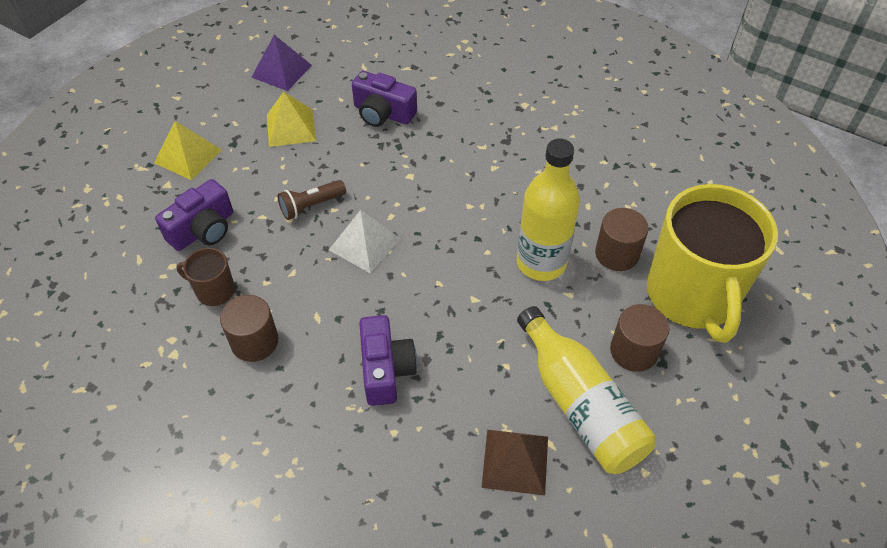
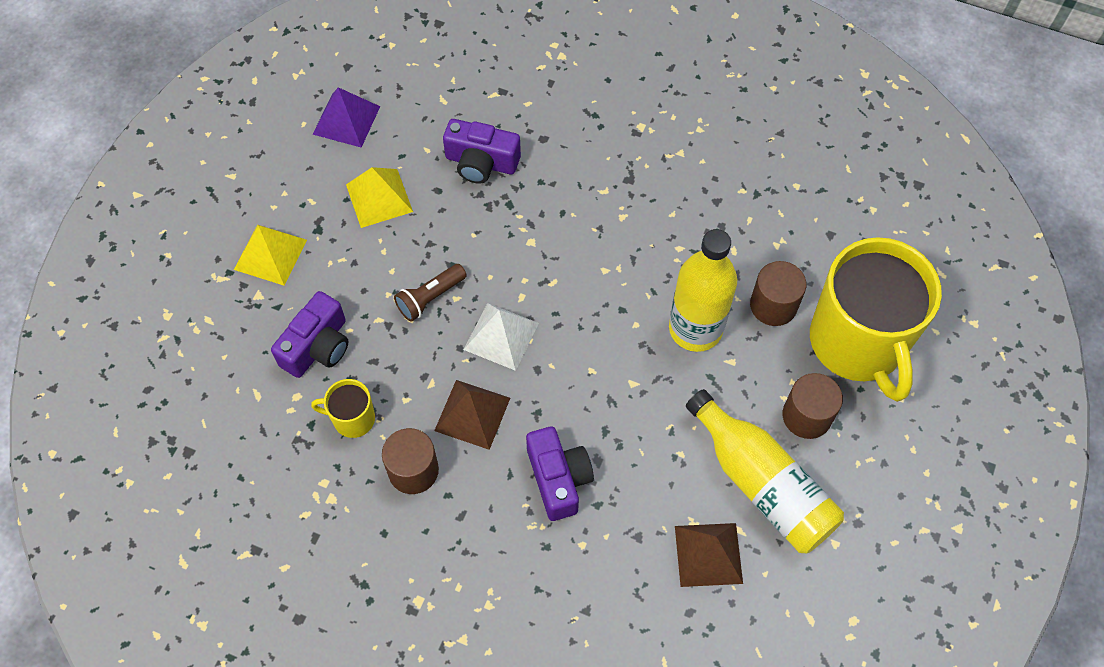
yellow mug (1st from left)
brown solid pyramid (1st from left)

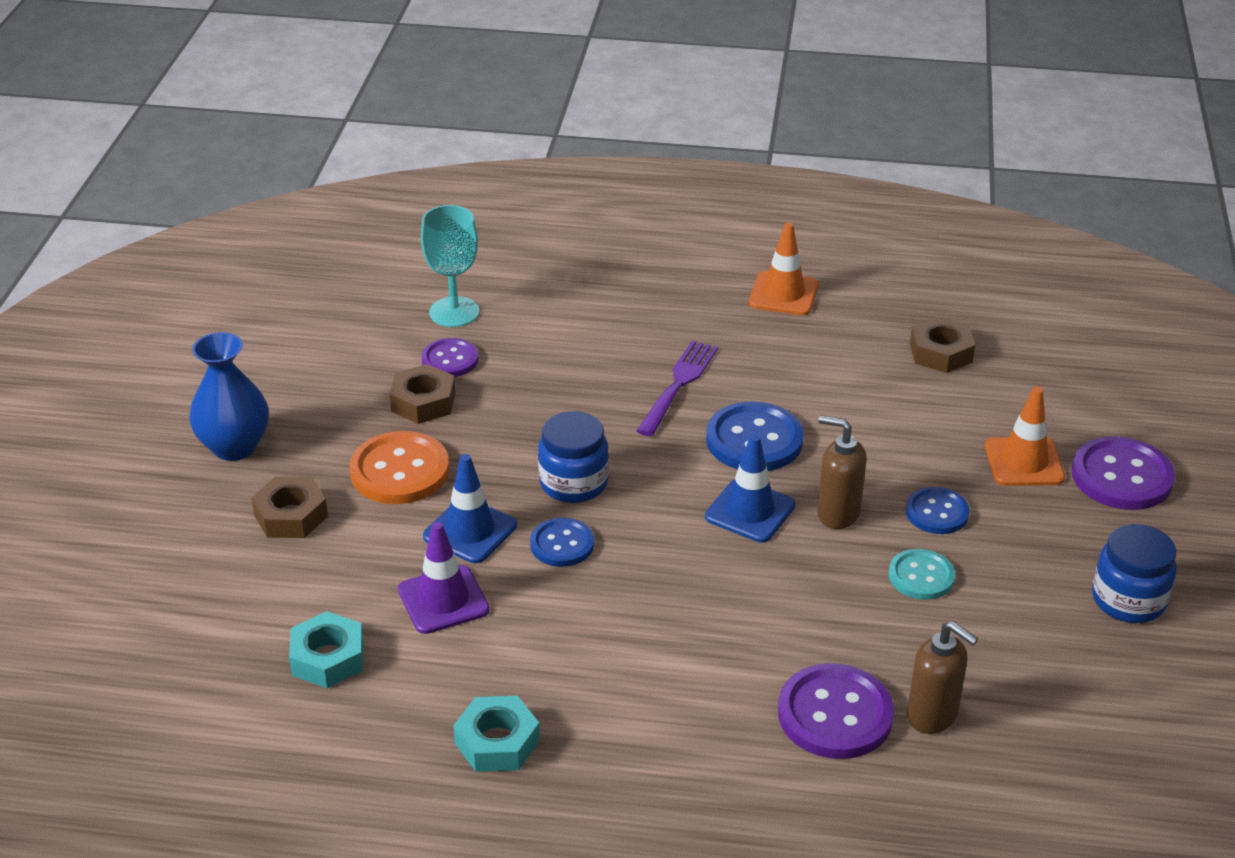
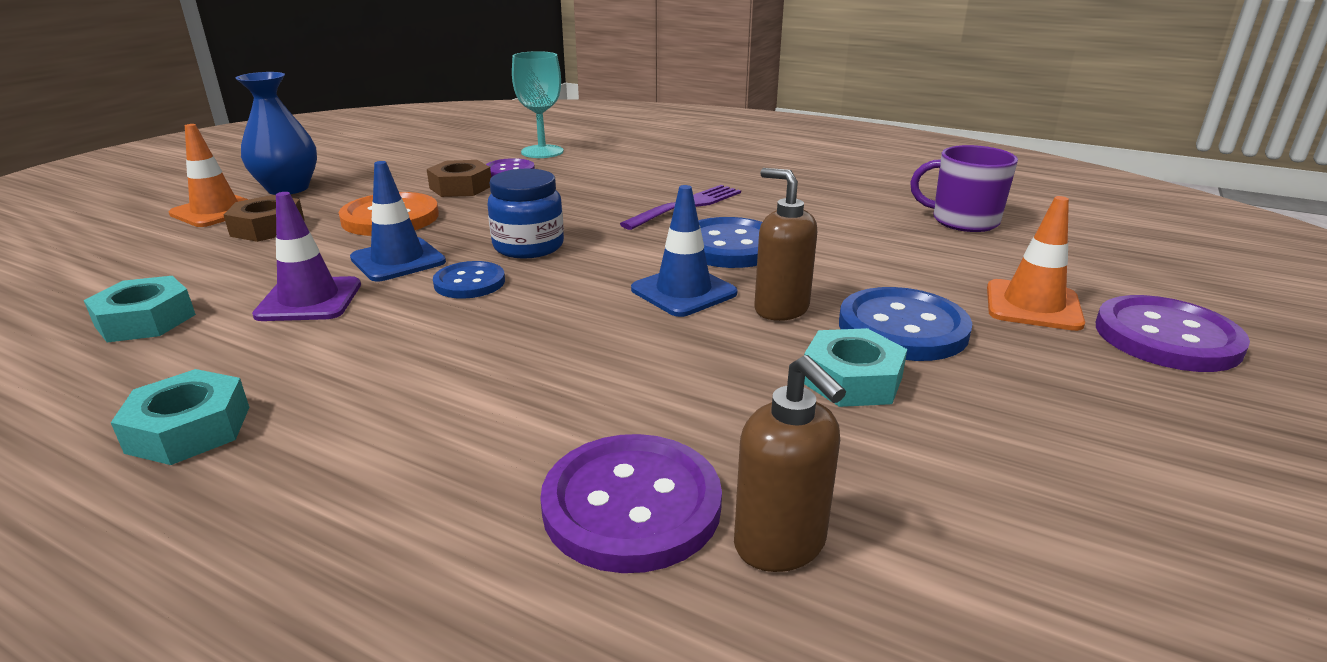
bright orange road cone (1st from left)
turquoise hexagon nut (3rd from left)
royal blue sewing button (3rd from left)
violet mug
royal blue preserve jar (2nd from left in the first image)

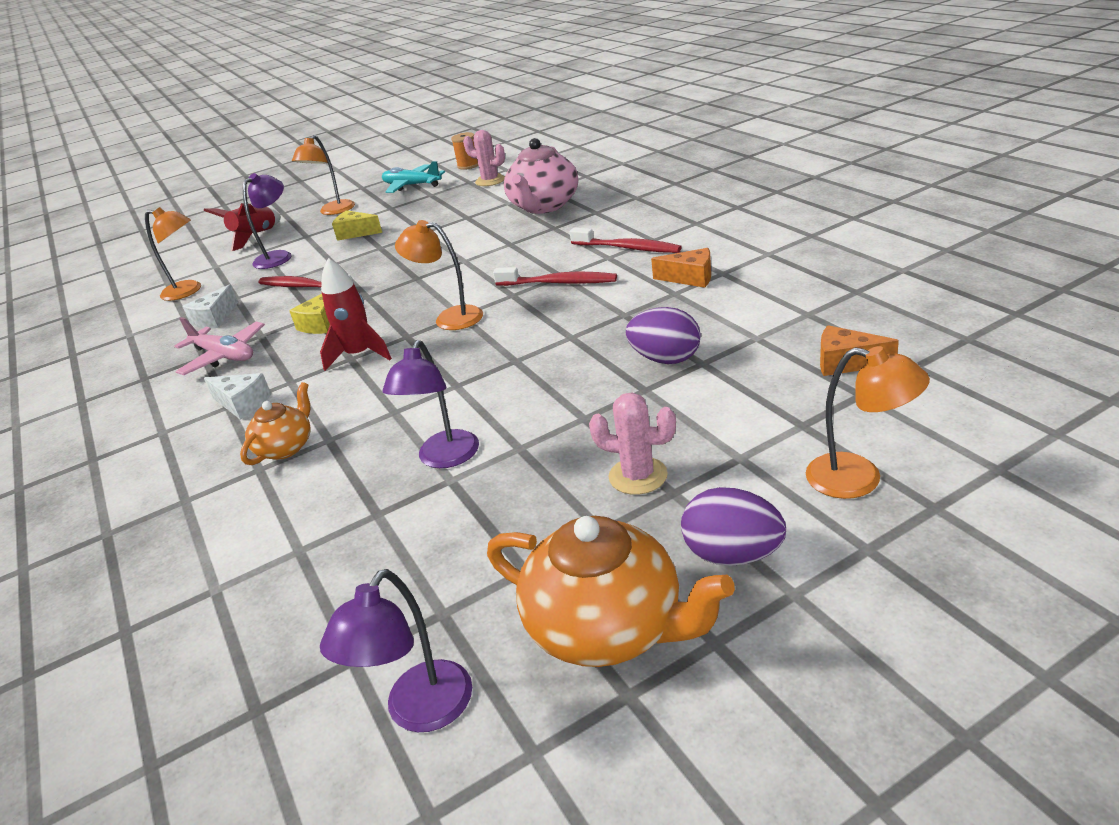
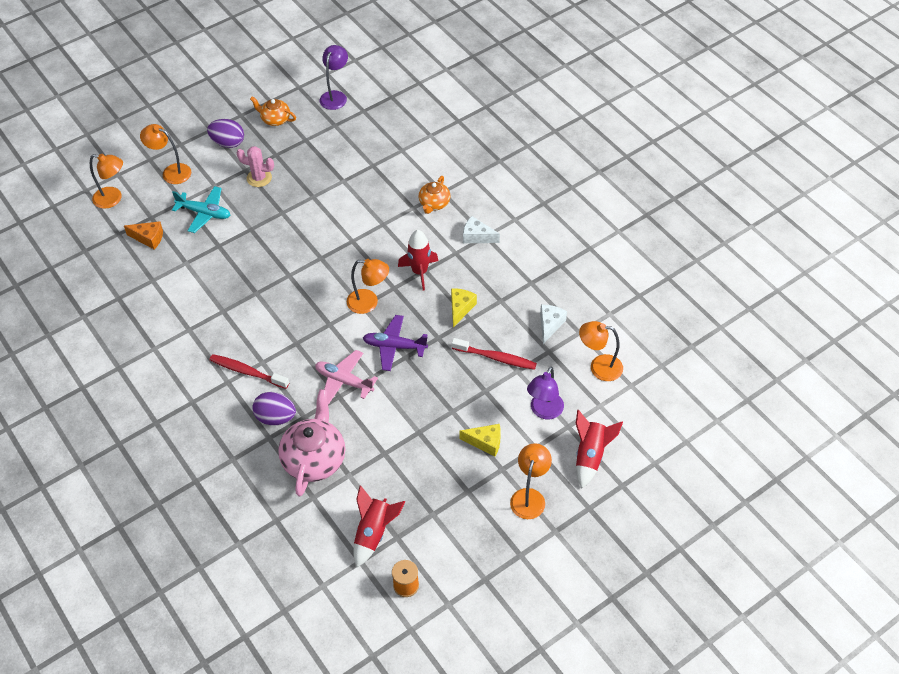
rose-pink toy plane
turquoise toy plane
violet lamp (3rd from left in the first image)
crimson rocket (1st from left)
bright orange teapot (1st from left)
crimson tooth brush (2nd from left in the first image)
violet egg (2nd from left)
bright orange cheese (1st from left in the first image)
bright orange lamp (1st from left)
violet toy plane

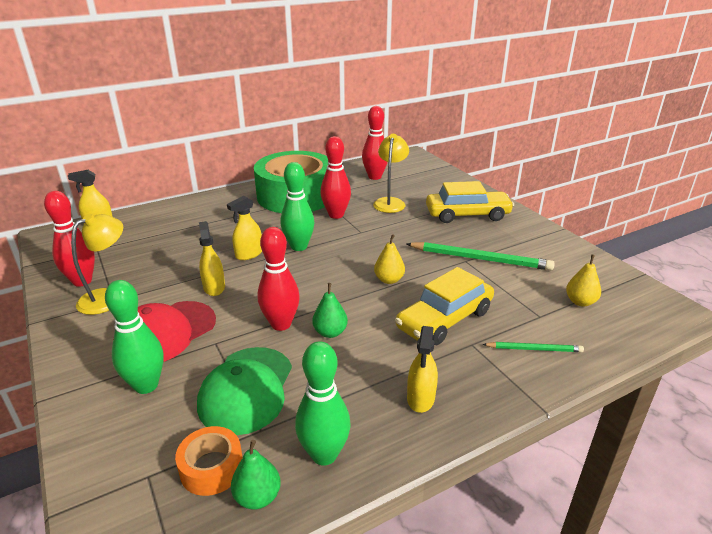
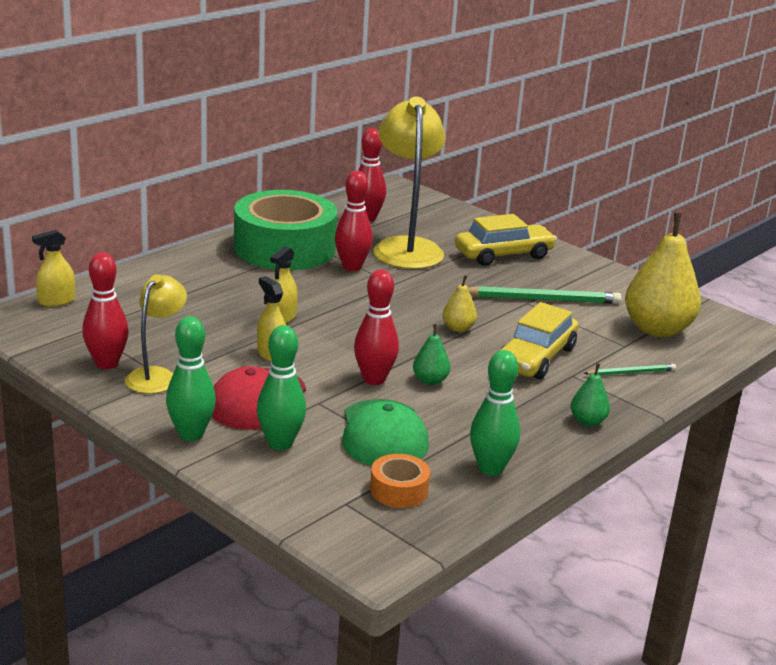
leaf-green pear (2nd from left)
leaf-green tenpin (1st from left)
yellow lamp (2nd from left)
yellow spray bottle (4th from left in the first image)
yellow pear (2nd from left)

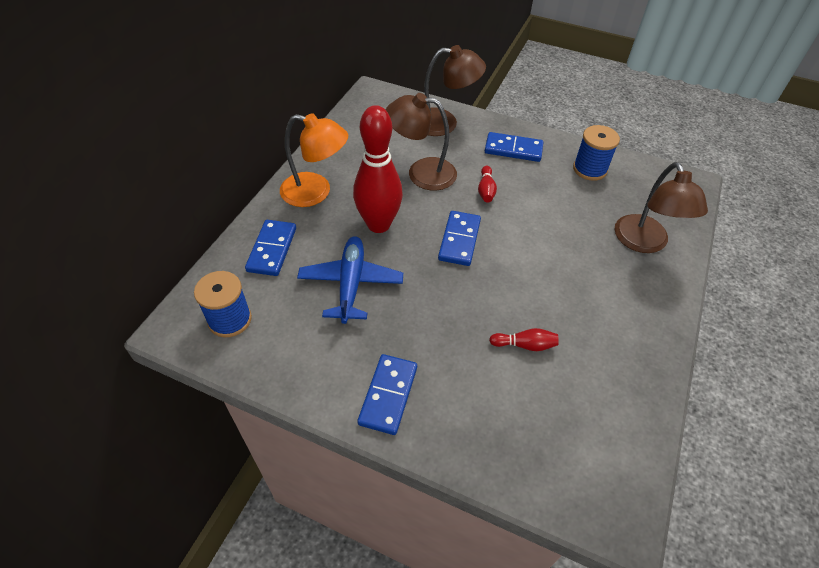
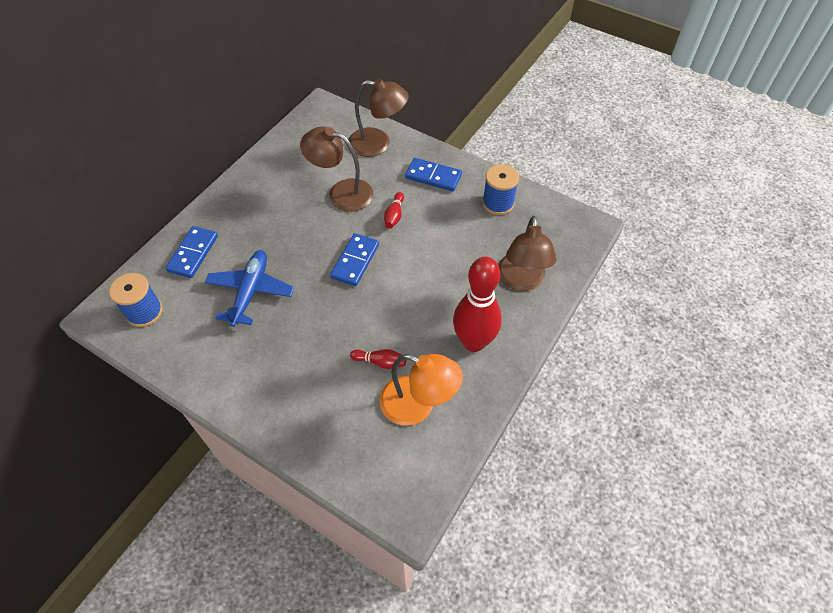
bright orange lamp
crimson tenpin (3rd from left)
royal blue domino (2nd from left in the first image)

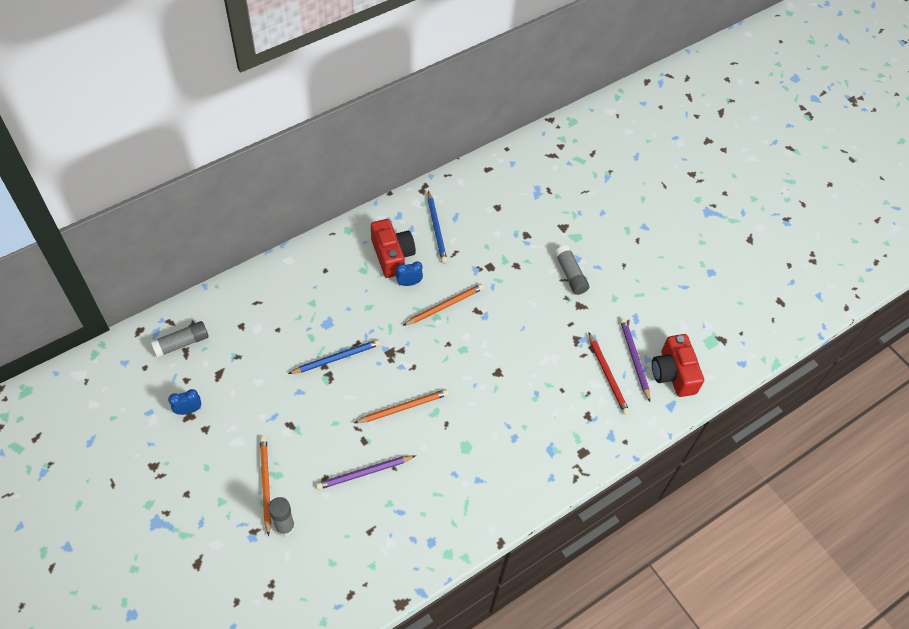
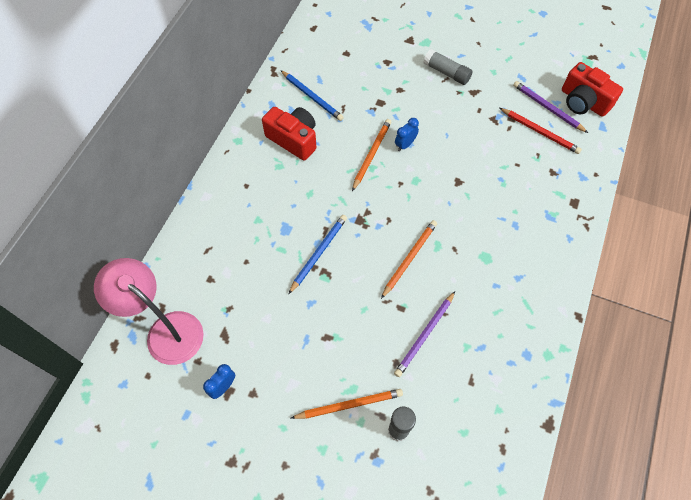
rose-pink lamp
bright orange lead pencil (1st from left)
royal blue clock (2nd from left)

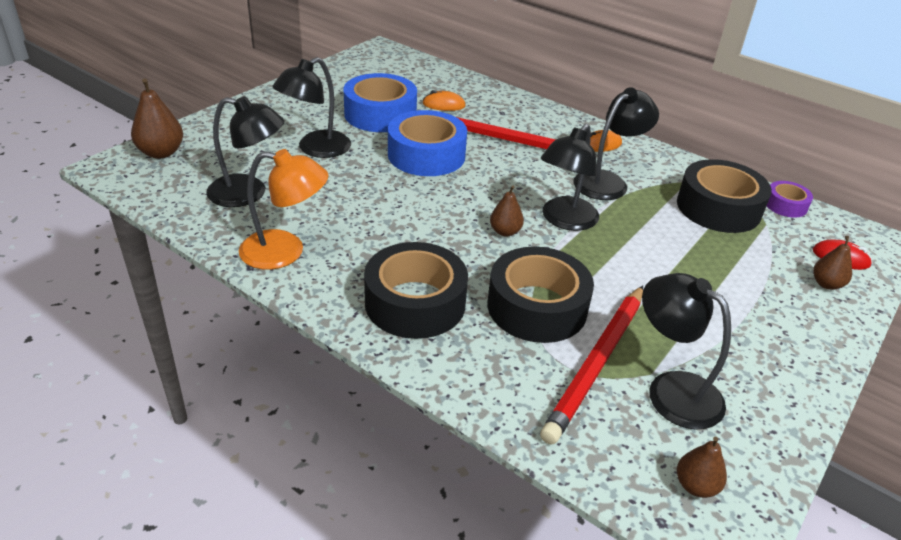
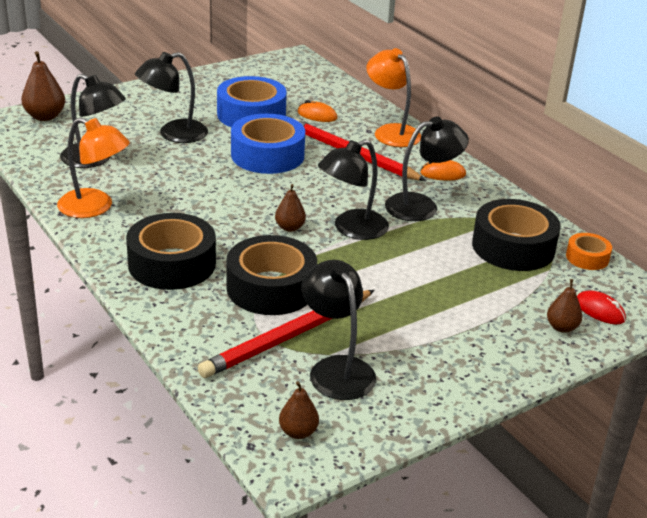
bright orange roll of tape
bright orange lamp (2nd from left)

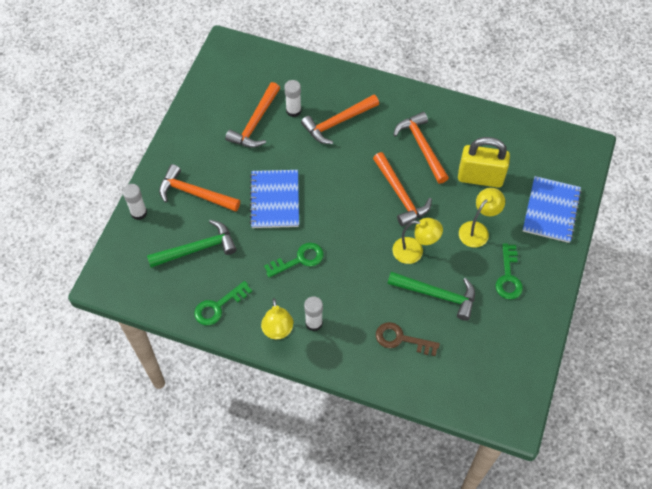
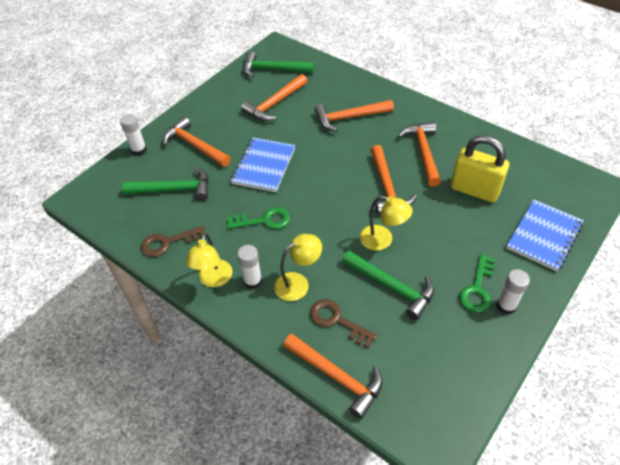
brown key (1st from left)
white stick of glue (3rd from left)
yellow lamp (2nd from left)
leaf-green carpenter's hammer (2nd from left)
bright orange carpenter's hammer (3rd from left)

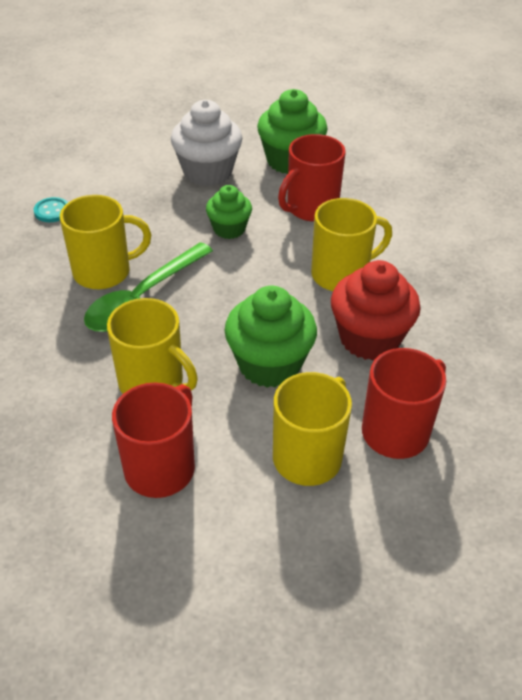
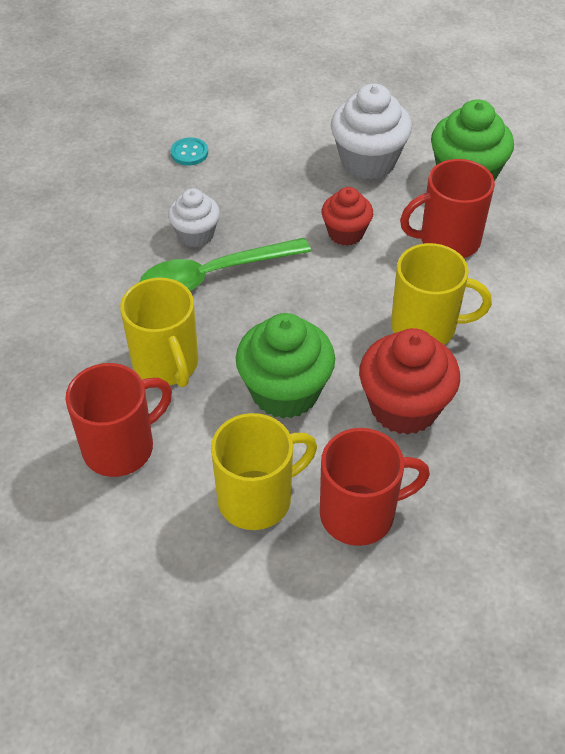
white muffin (1st from left)
crimson muffin (1st from left)

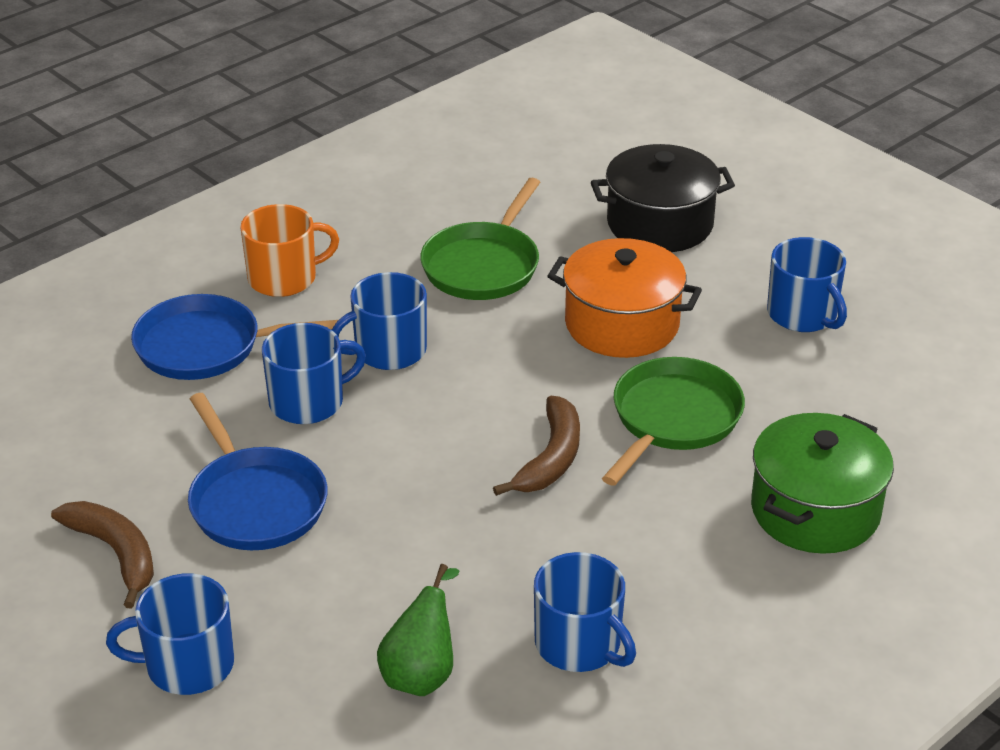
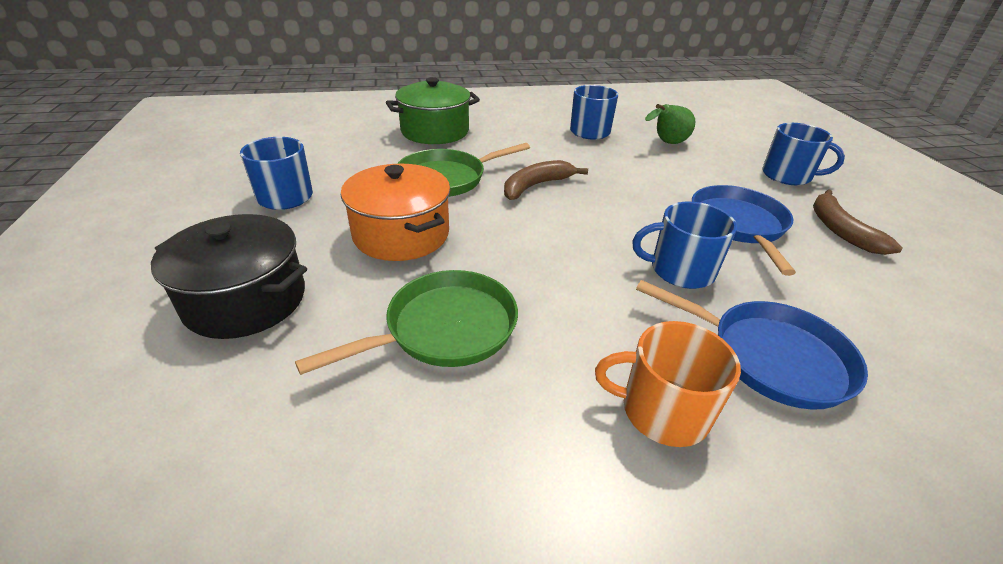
royal blue mug (3rd from left in the first image)

